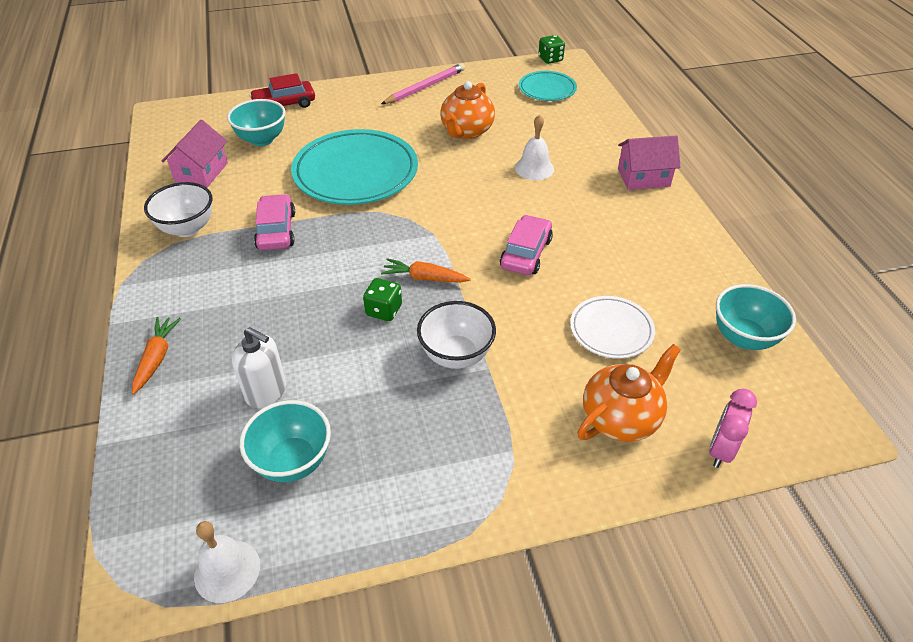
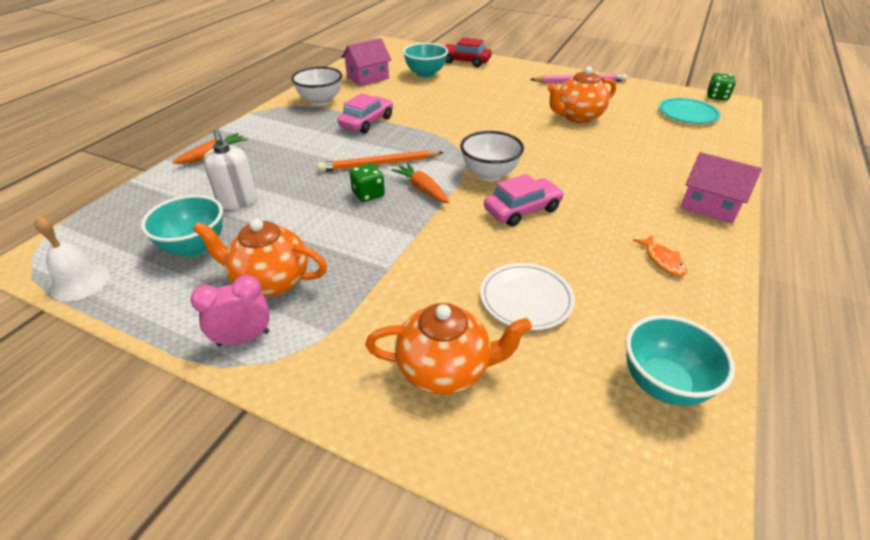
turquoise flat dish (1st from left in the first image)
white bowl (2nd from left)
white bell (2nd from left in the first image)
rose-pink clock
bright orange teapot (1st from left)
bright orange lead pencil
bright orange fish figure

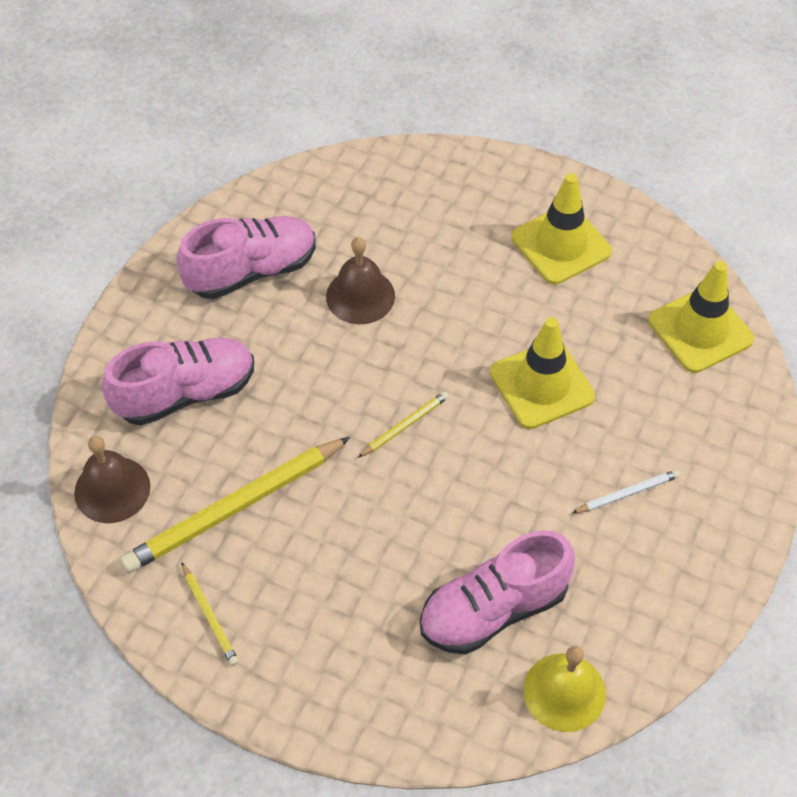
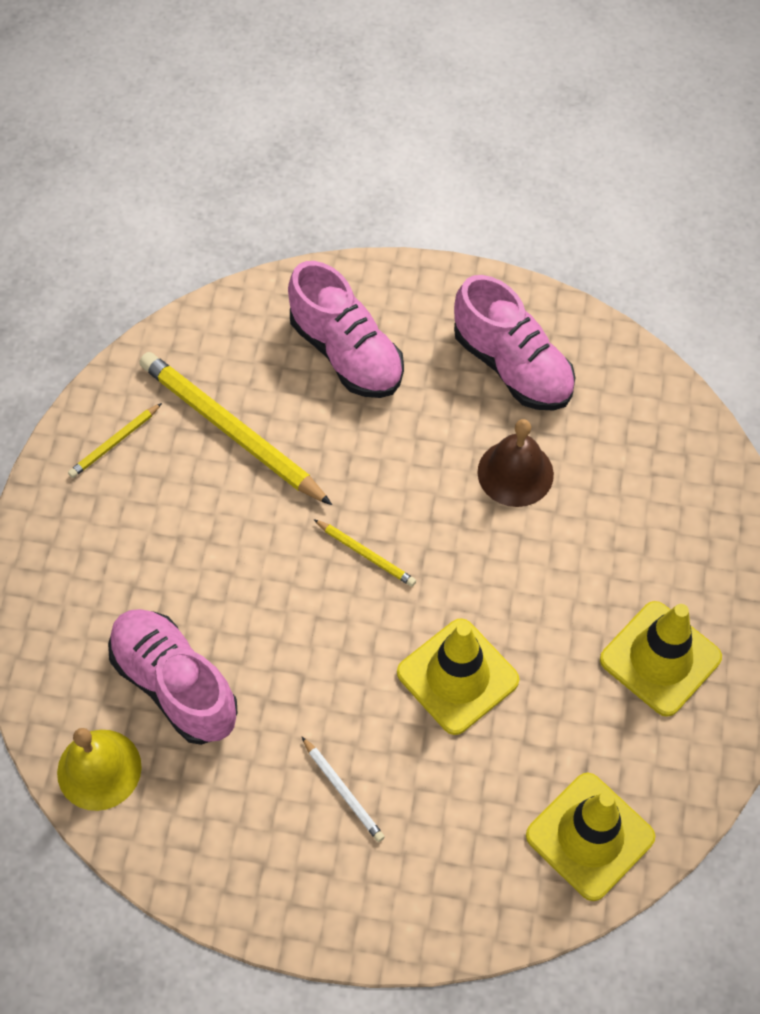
brown bell (1st from left in the first image)

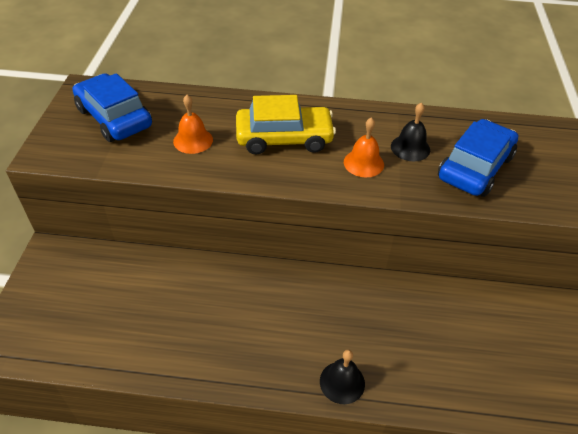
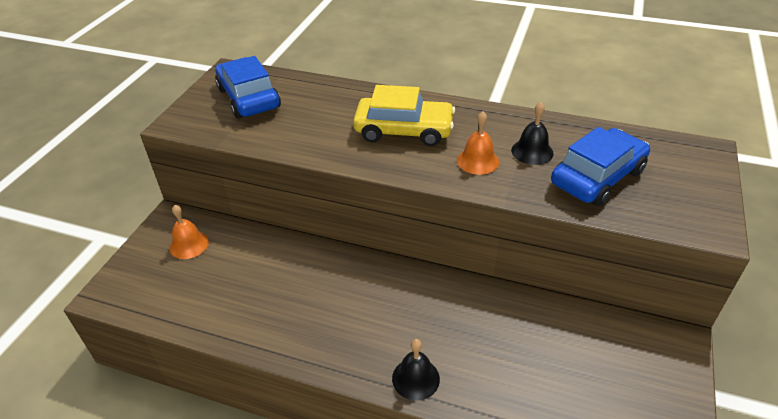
bright orange bell (1st from left)

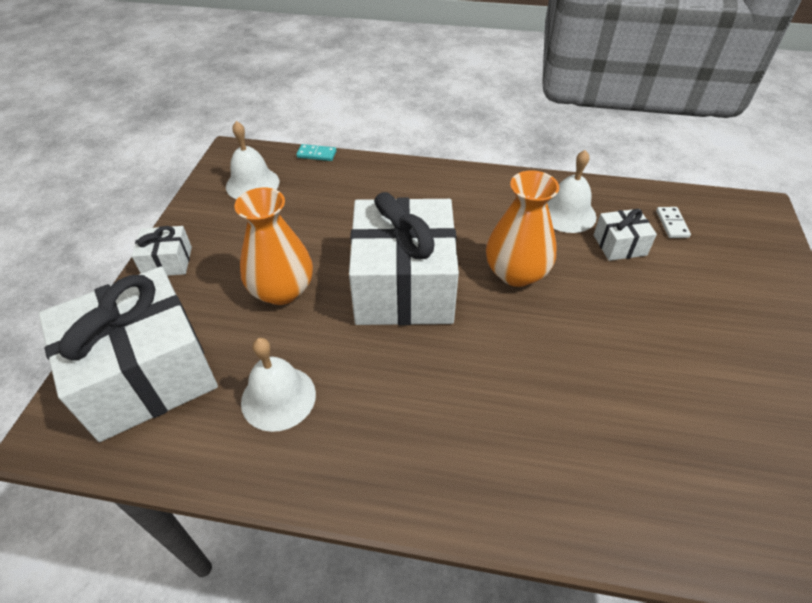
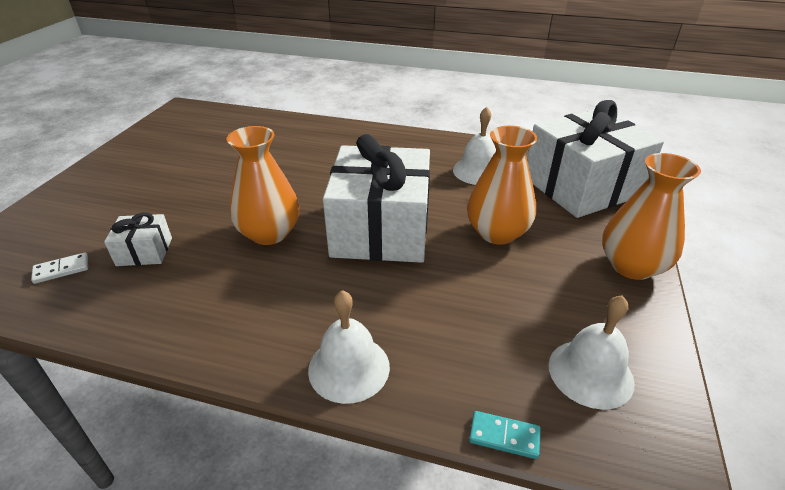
bright orange vase (3rd from left)
white bell (1st from left)
white domino

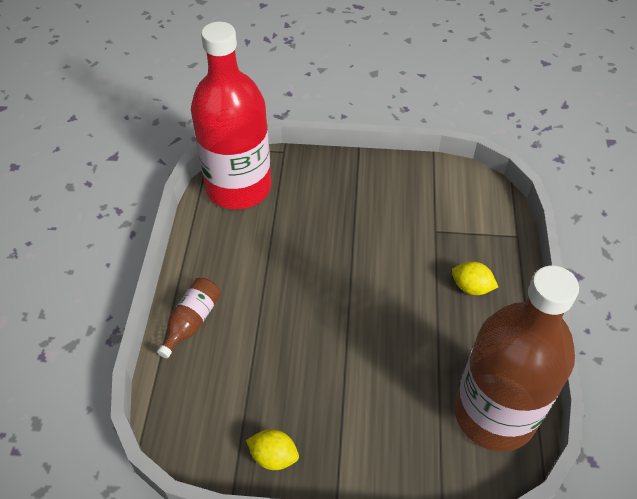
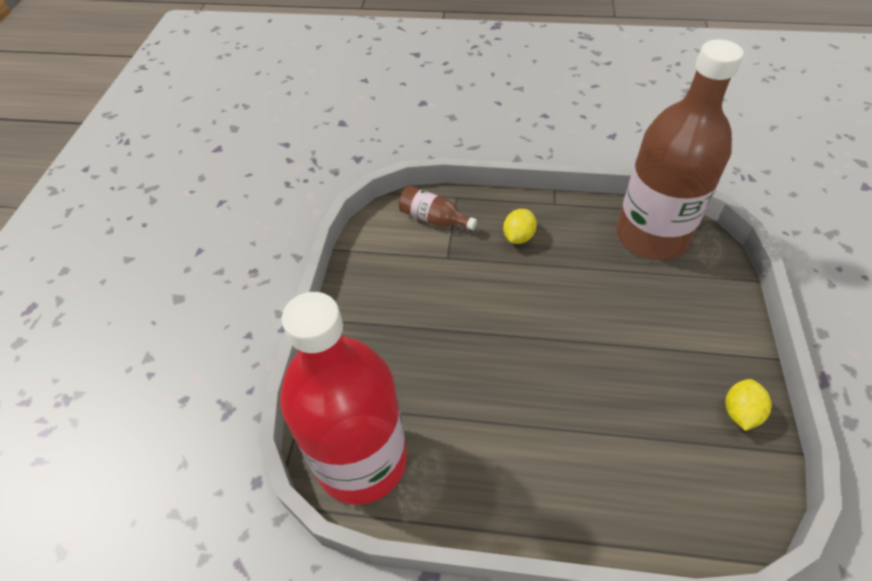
brown bottle (1st from left)

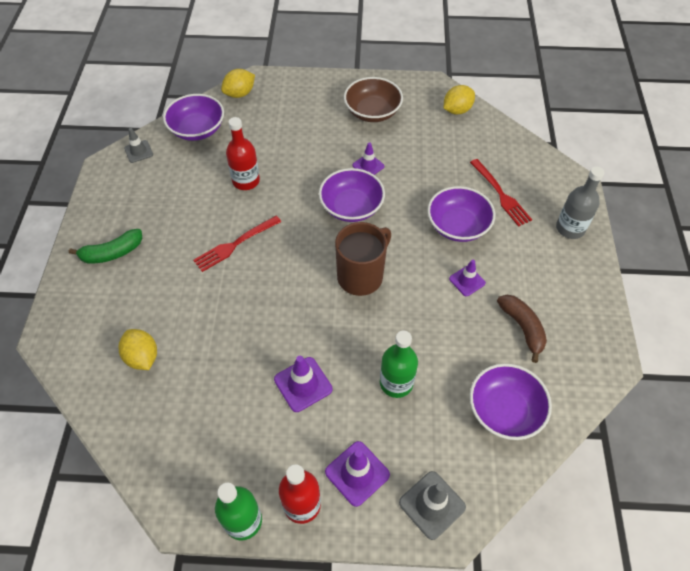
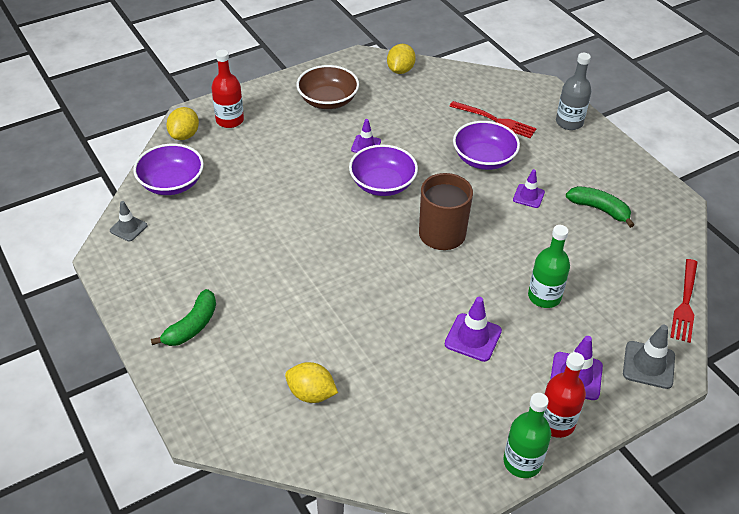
crimson fork (2nd from left)
crimson bottle (1st from left)
violet bowl (4th from left in the first image)
leaf-green banana (2nd from left)

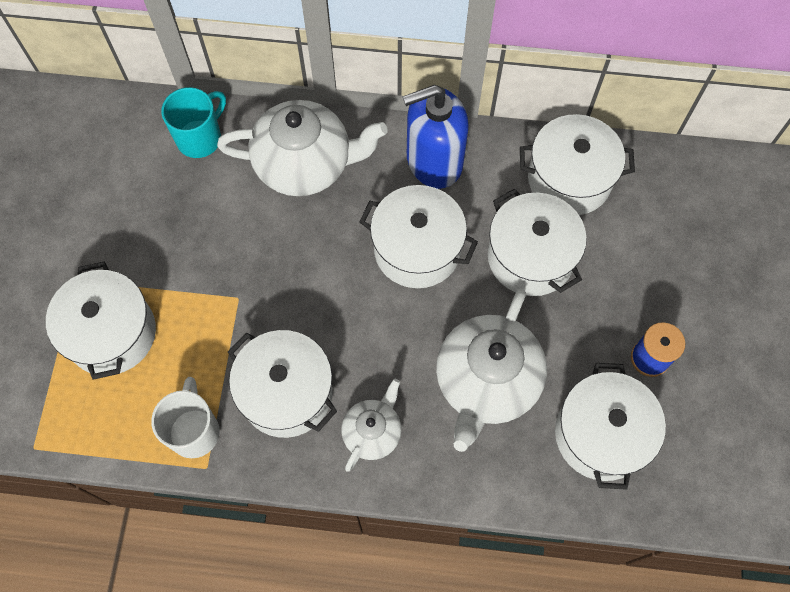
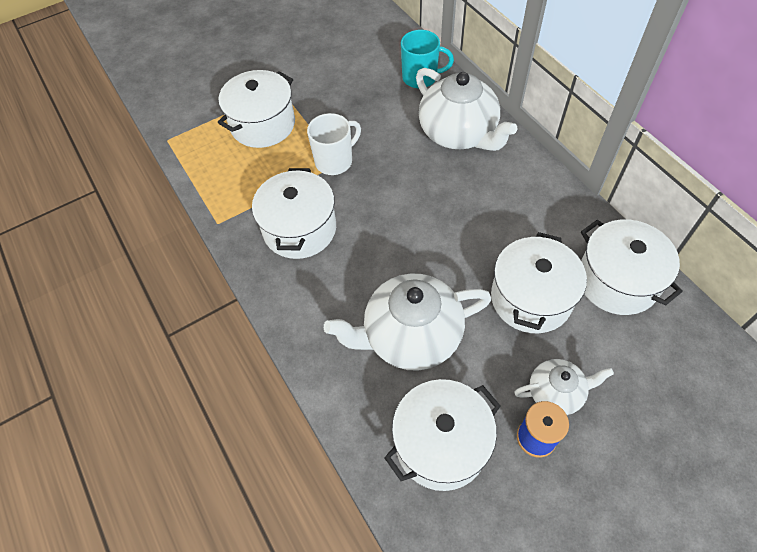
white mug
white teapot (3rd from left)
white stockpot (3rd from left in the first image)
royal blue pump bottle

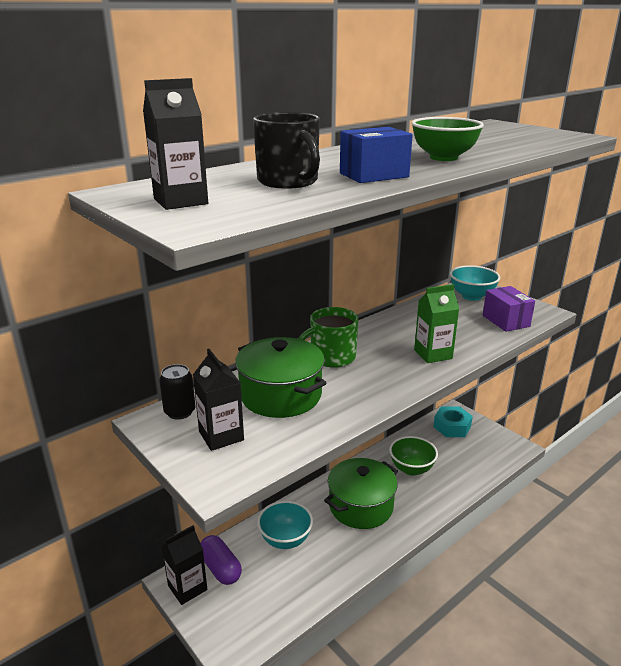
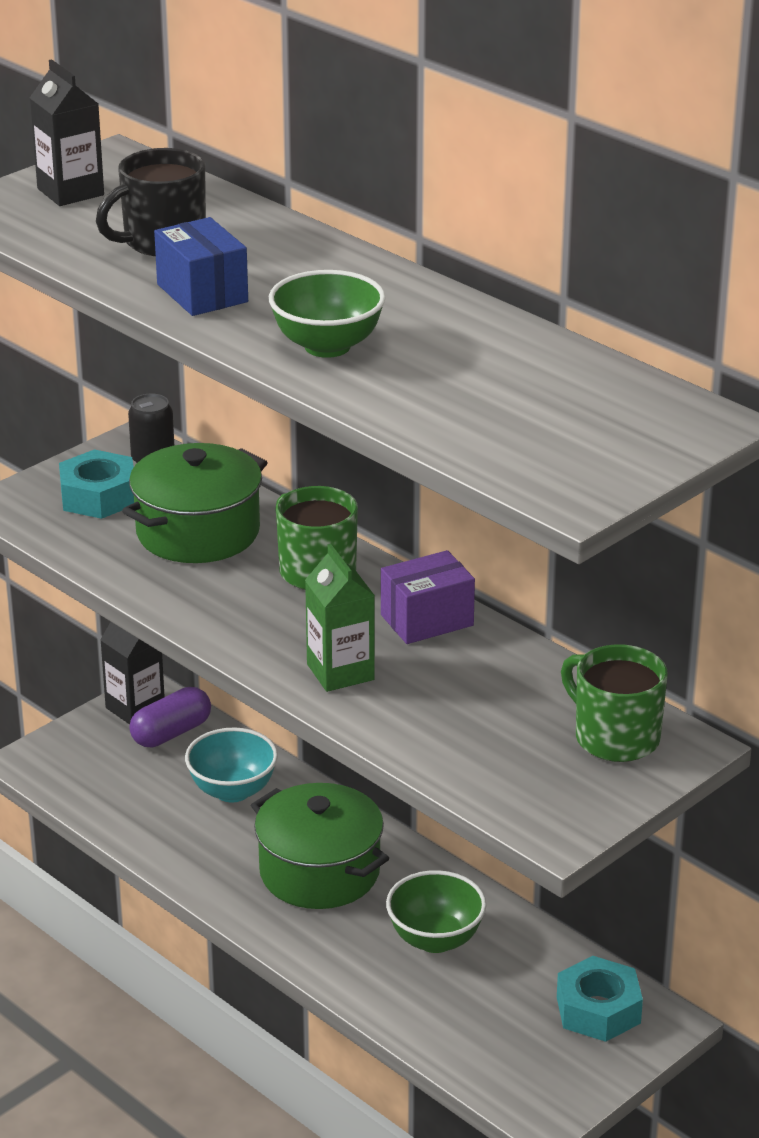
turquoise hexagon nut (1st from left)
leaf-green mug (2nd from left)
violet box

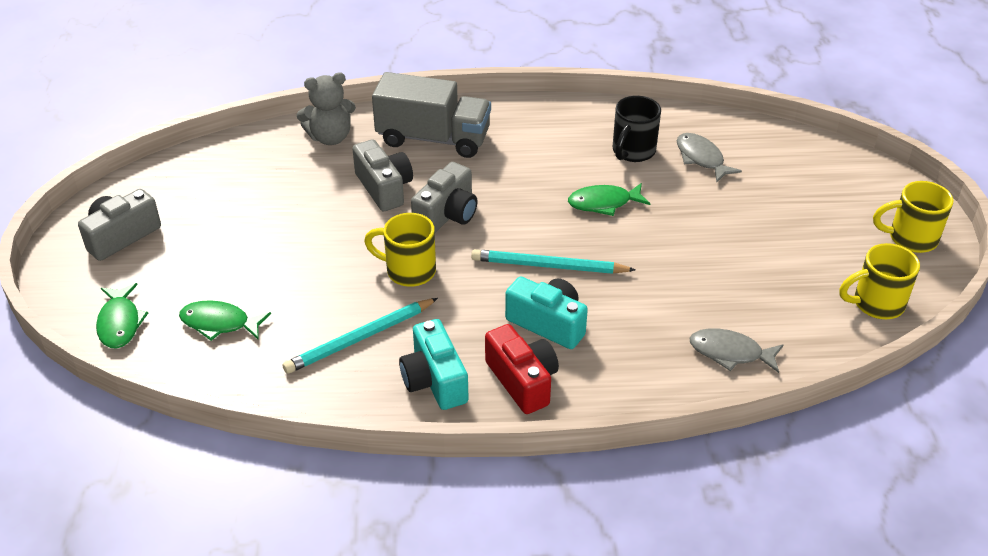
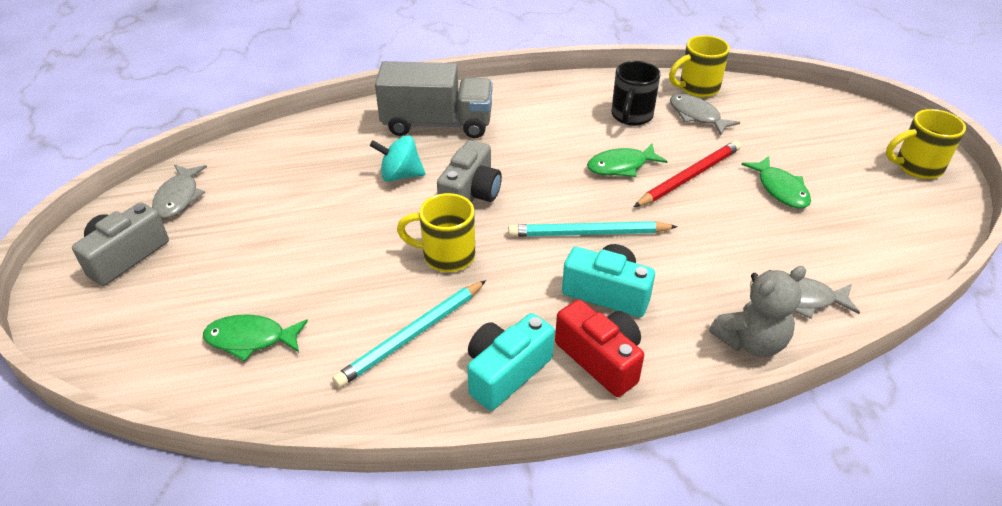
leaf-green fish figure (3rd from left)
grey stuffed bear
turquoise whirligig
turquoise camera (1st from left)
yellow mug (2nd from left)
grey fish figure (1st from left)
crimson lead pencil

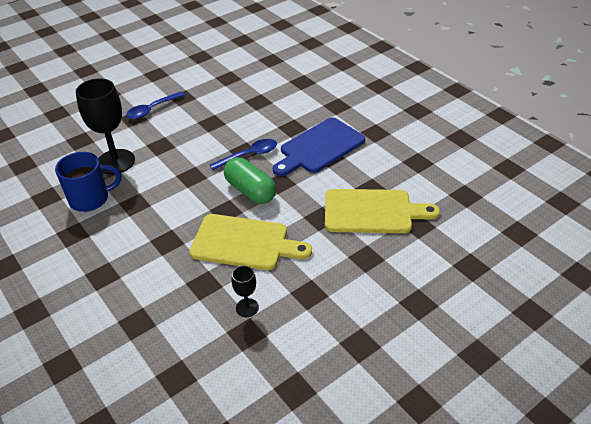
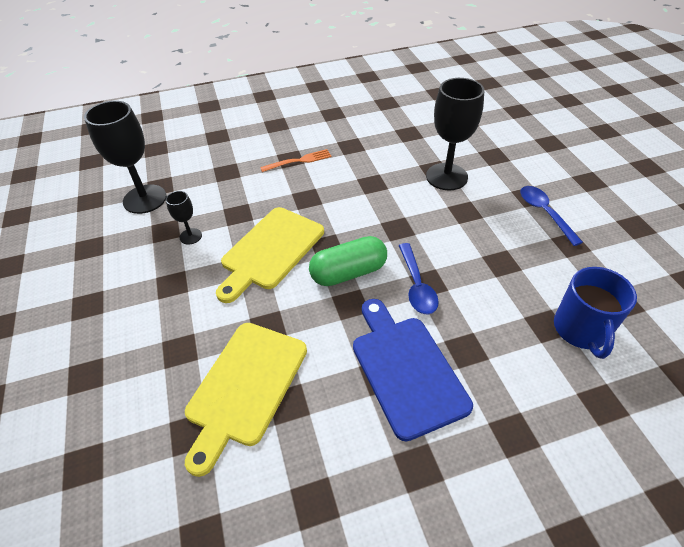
royal blue mug
ebony chalice (1st from left)
bright orange fork

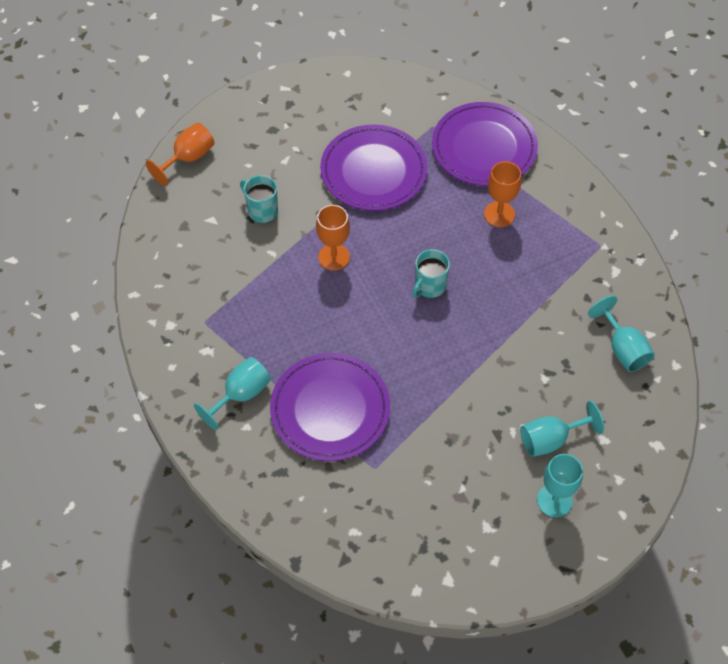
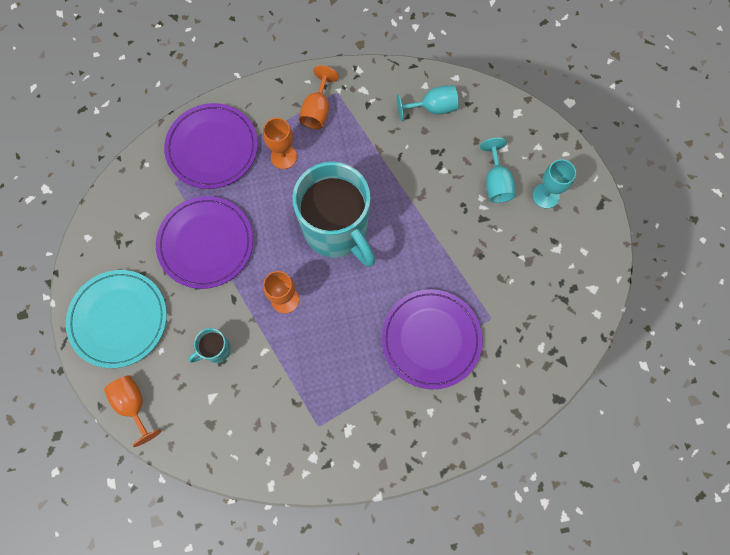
turquoise chalice (1st from left in the first image)
turquoise mug (2nd from left)
turquoise flat dish
bright orange chalice (4th from left)

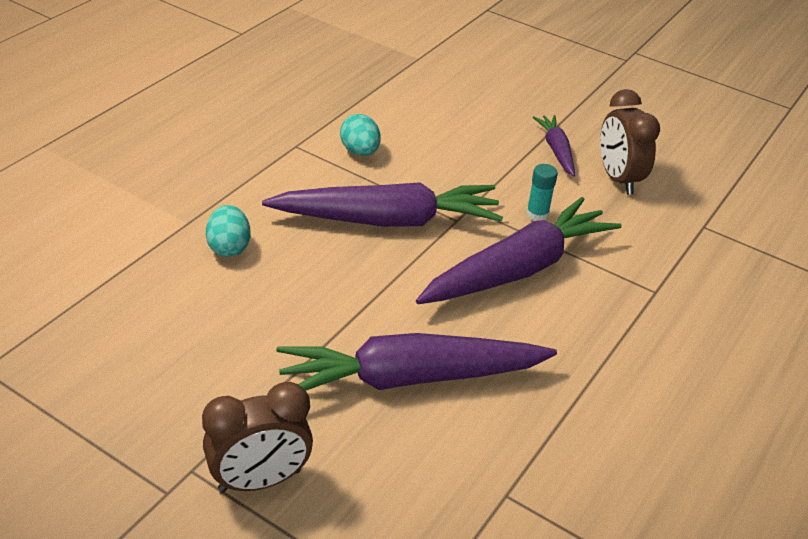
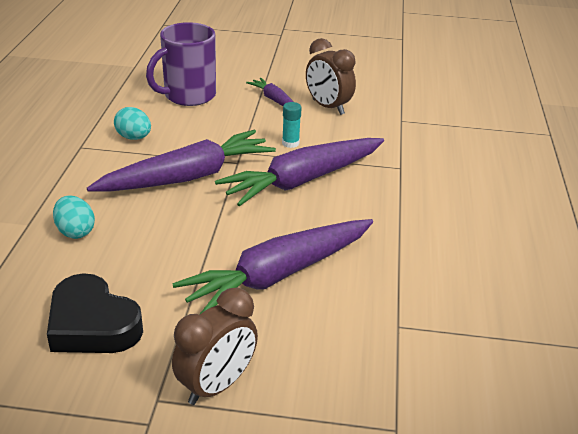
violet root vegetable (4th from left)
ebony heart shape
violet mug

